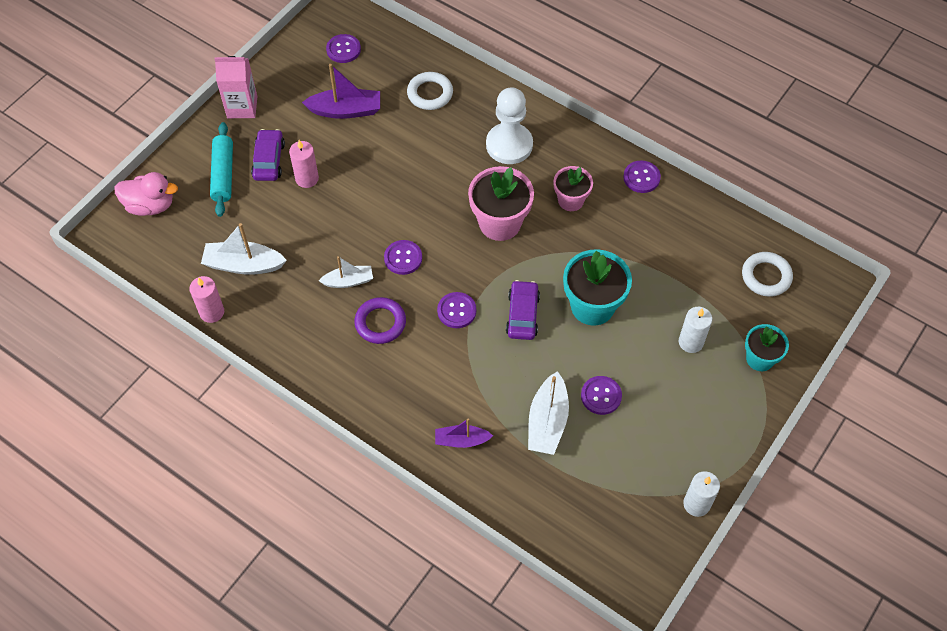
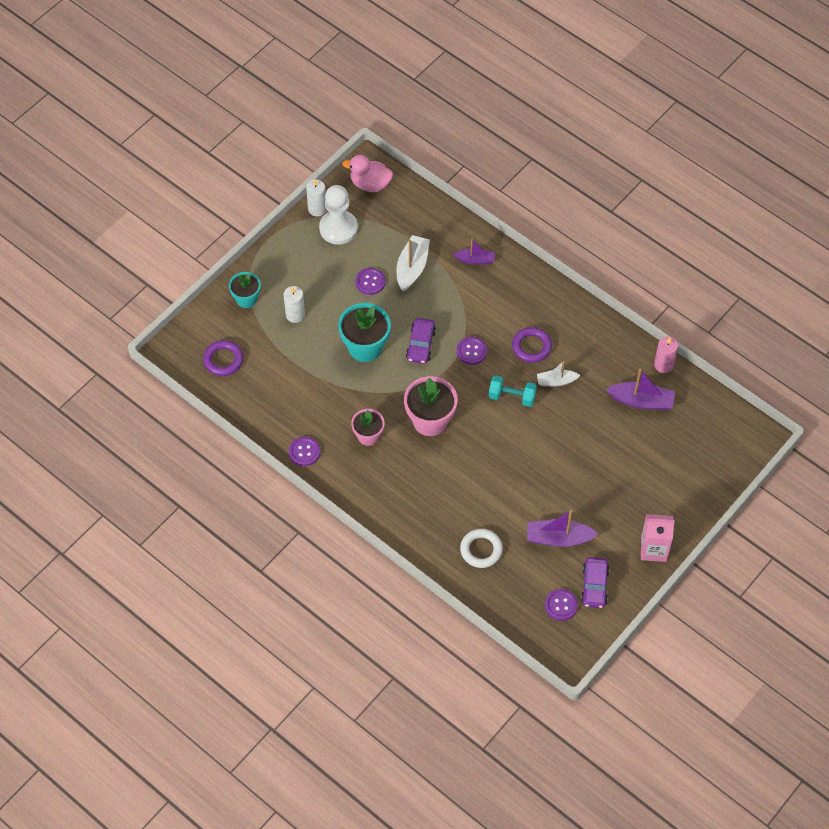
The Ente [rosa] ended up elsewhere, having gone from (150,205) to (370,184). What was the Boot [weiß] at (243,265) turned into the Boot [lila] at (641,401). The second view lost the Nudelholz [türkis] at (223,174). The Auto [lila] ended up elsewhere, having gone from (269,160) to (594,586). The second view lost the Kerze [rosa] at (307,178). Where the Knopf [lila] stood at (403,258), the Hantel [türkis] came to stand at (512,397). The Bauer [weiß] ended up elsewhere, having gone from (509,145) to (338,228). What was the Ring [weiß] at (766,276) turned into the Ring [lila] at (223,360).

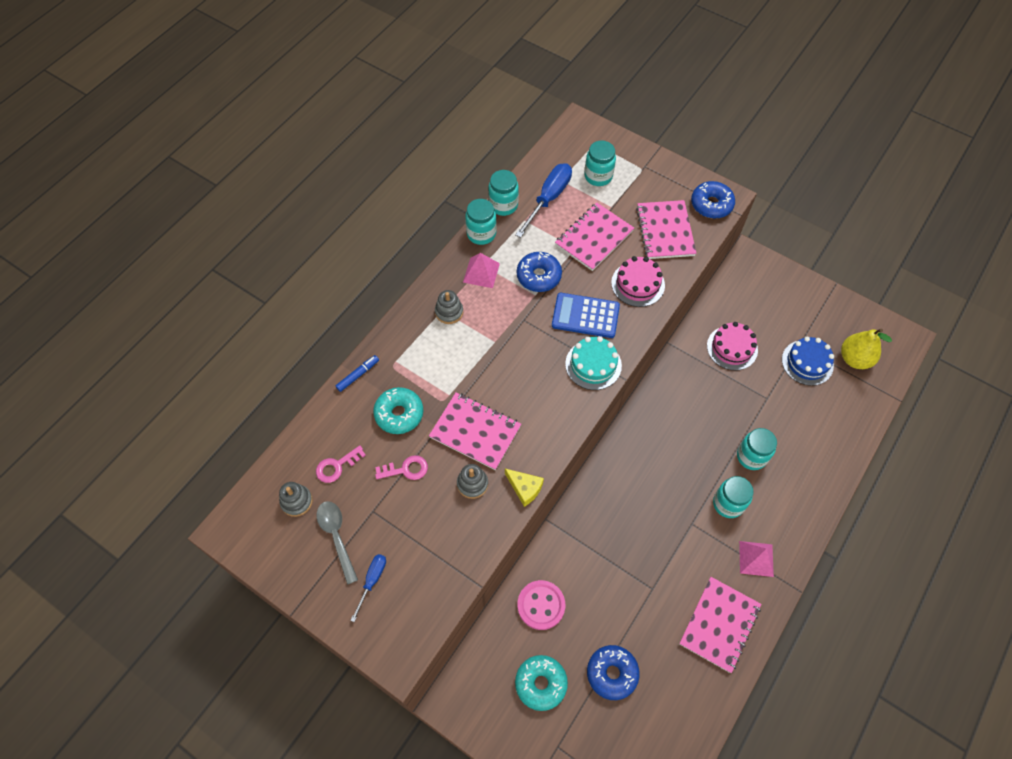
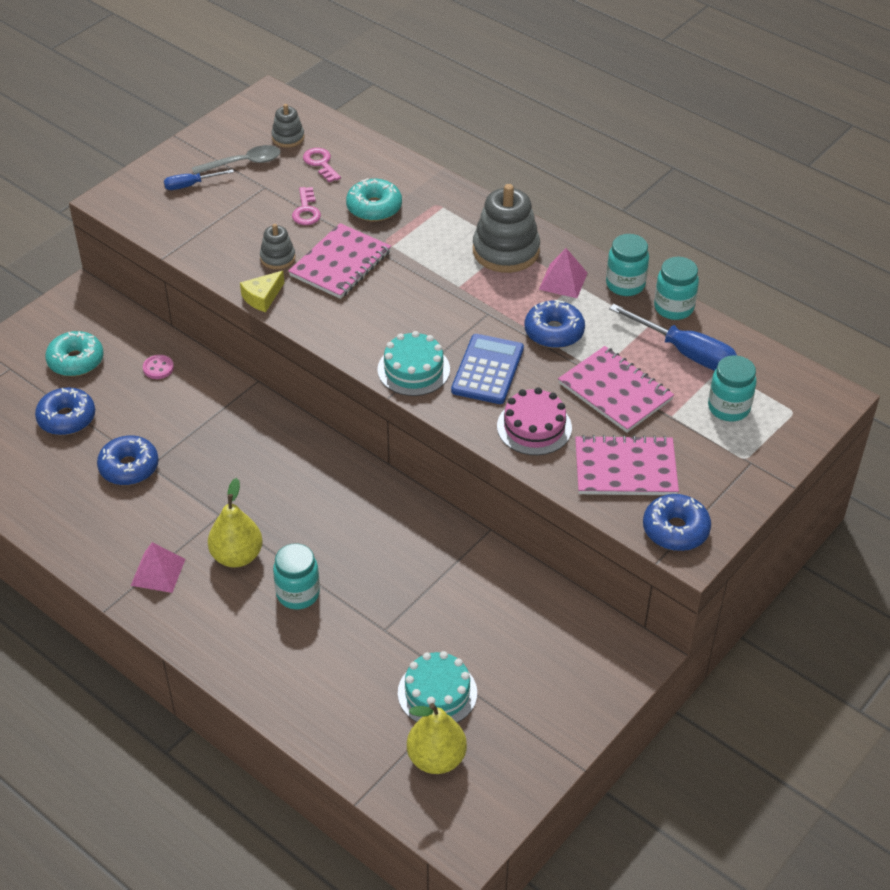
The second view lost the Filzstift [blau] at (357,375). The Schraubenzieher [blau] at (372,581) ended up facing another way, 135 degrees clockwise from before. The size of the Stapelspielzeug [grau] at (449,312) changed by a factor of 1.91. The size of the Knopf [rosa] at (541,605) changed by a factor of 0.56. The second view lost the Notizbuch [rosa] at (719,624). The second view lost the Kuchen [rosa] at (732,348). Where the Einmachglas [türkis] stood at (728,504), the Birne [gelb] came to stand at (237,556). What was the Kuchen [blau] at (807,362) turned into the Kuchen [türkis] at (437,693). The second view gained the Donut [blau] at (129,467).

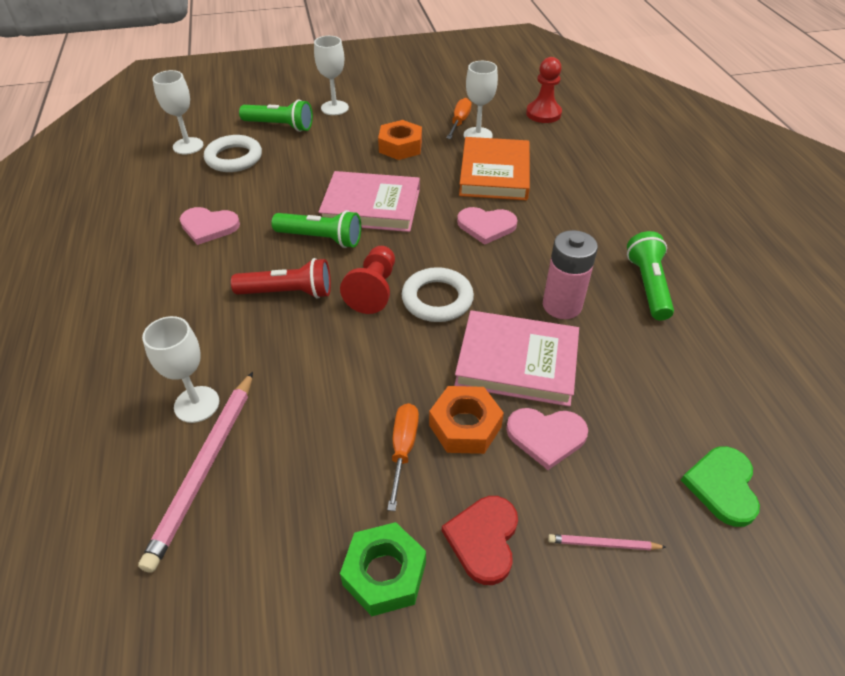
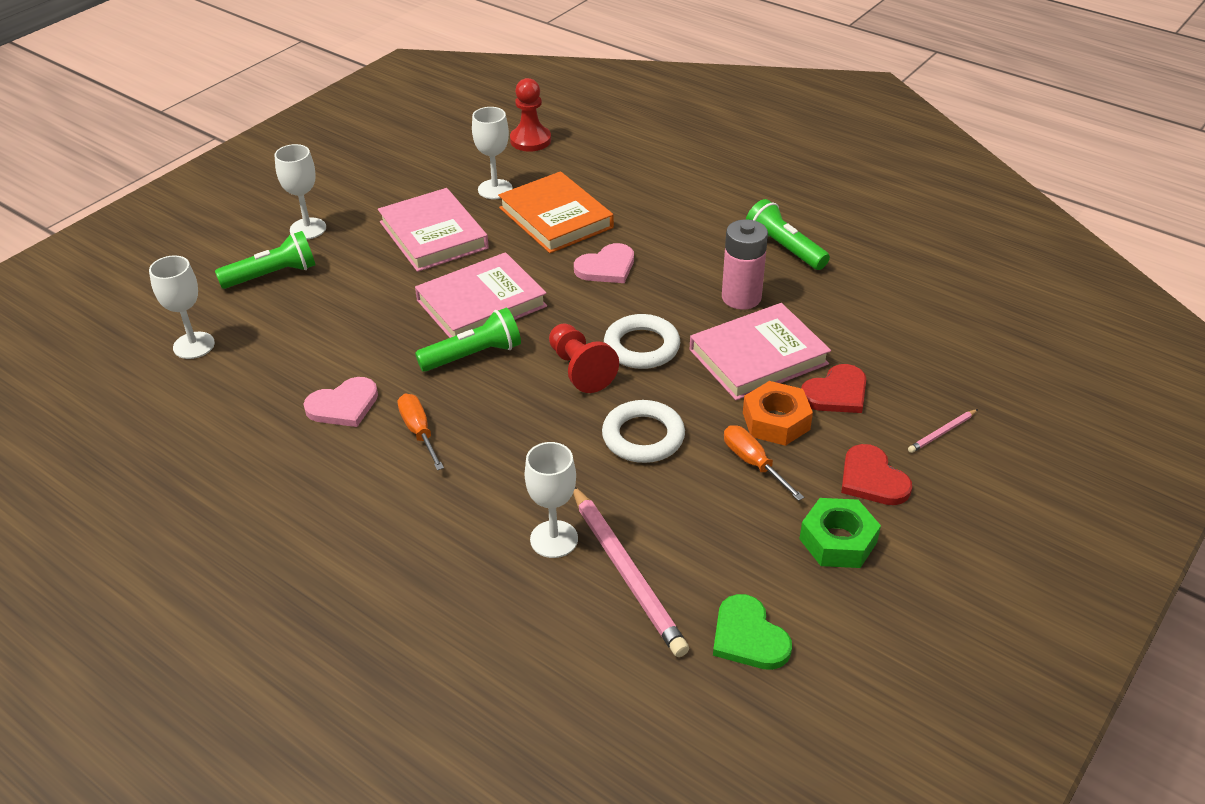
The Ring [weiß] ended up elsewhere, having gone from (234,158) to (643,437). The second view lost the Taschenlampe [rot] at (288,293). Where the Sechskantmutter [orange] stood at (400,146), the Buch [rosa] came to stand at (433,235). The Schraubenzieher [orange] ended up elsewhere, having gone from (459,122) to (419,431). What was the Herz [rosa] at (546,436) turned into the Herz [rot] at (836,393). The Herz [grün] ended up elsewhere, having gone from (722,486) to (748,637).

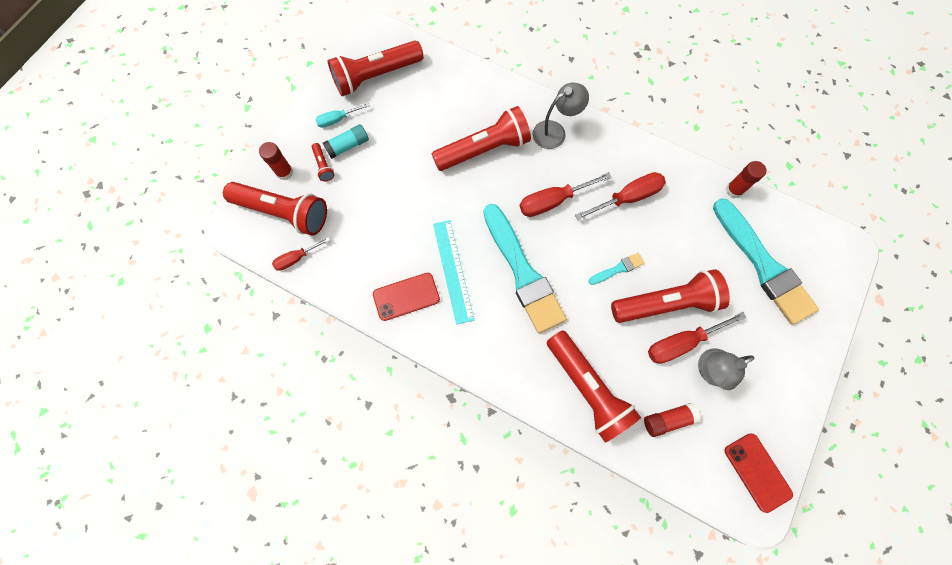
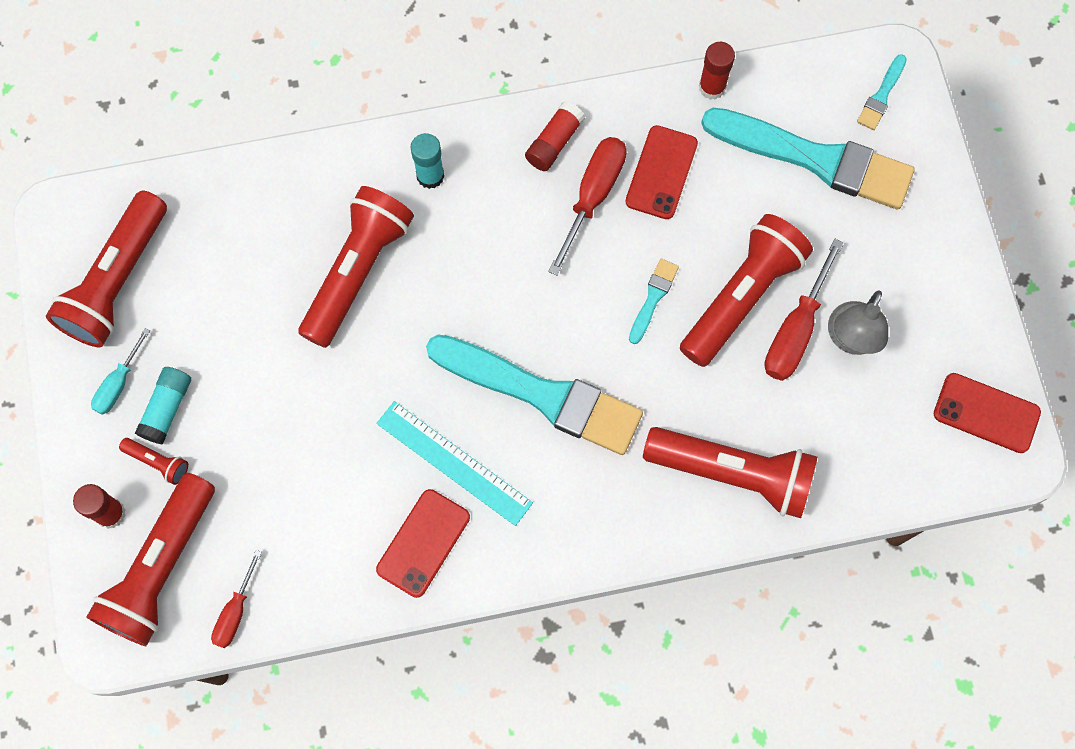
The Taschenlampe [rot] at (284,213) ended up facing another way, 135 degrees clockwise from before. The second view lost the Schraubenzieher [rot] at (553,201). Where the Lampe [grau] stood at (555,131), the Klebestift [türkis] came to stand at (430,176). The Klebestift [rot] ended up elsewhere, having gone from (667,420) to (554,142). The second view gained the Handy [rot] at (661,172). The second view gained the Pinsel [türkis] at (881,96).

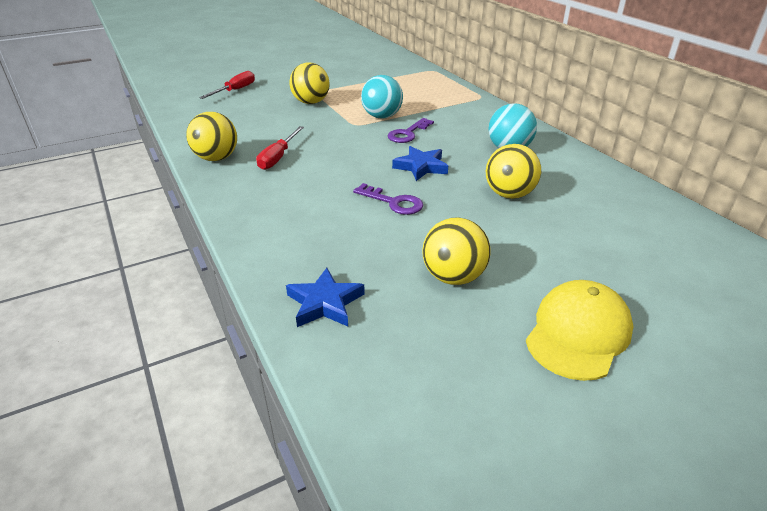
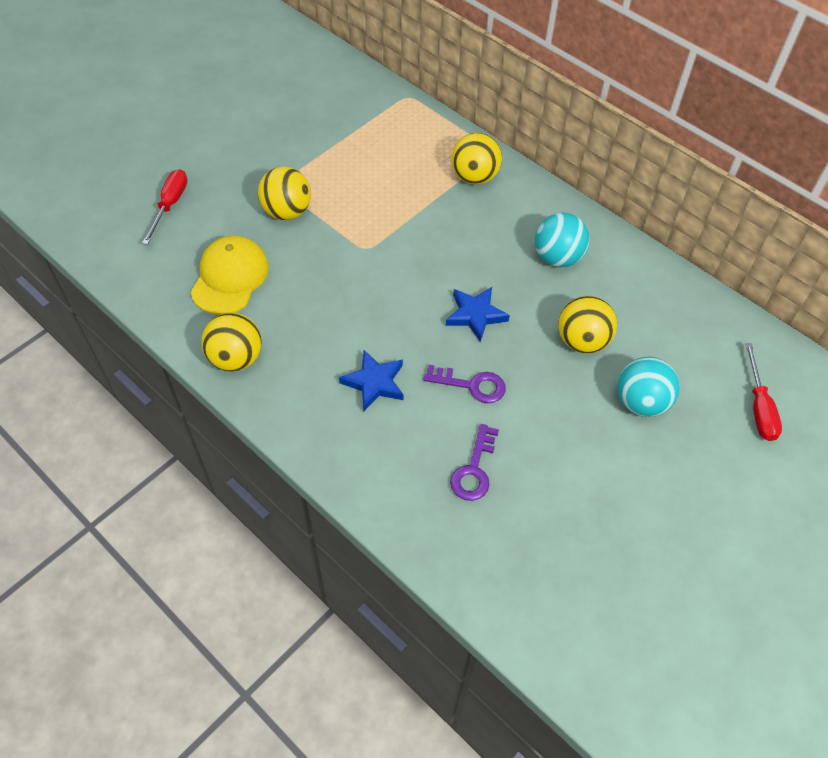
The Schraubenzieher [rot] ended up elsewhere, having gone from (278,157) to (758,407). The Stern [blau] ended up elsewhere, having gone from (324,303) to (374,383). The Ball [türkis] ended up elsewhere, having gone from (382,116) to (641,402). The Schlüssel [lila] ended up elsewhere, having gone from (408,133) to (474,470). The Ball [gelb] ended up elsewhere, having gone from (453,277) to (474,177). The Kappe [gelb] ended up elsewhere, having gone from (578,333) to (230,277).

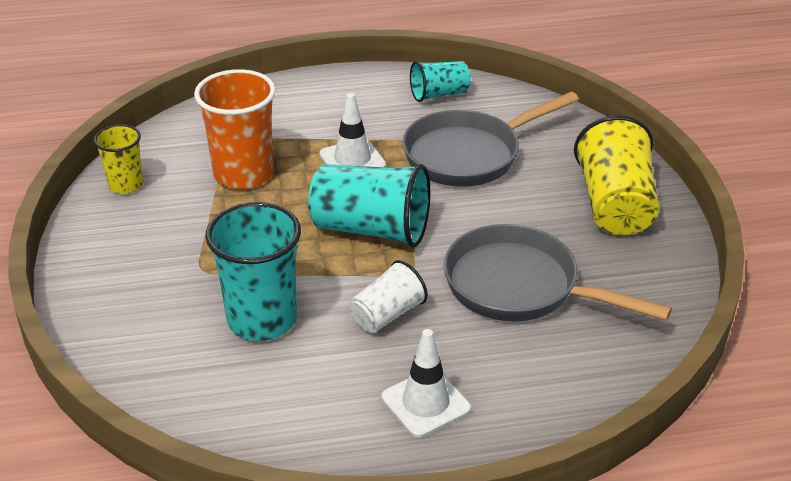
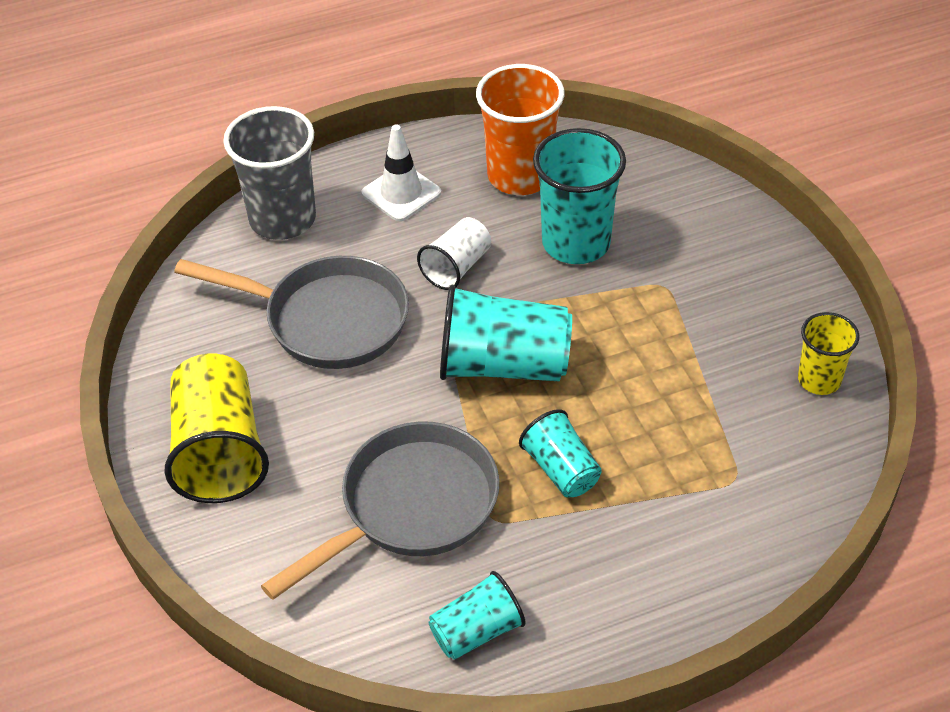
The Becher [orange] ended up elsewhere, having gone from (243,174) to (520,176). Where the Leitkegel [weiß] stood at (352,160), the Becher [türkis] came to stand at (561,470). The second view gained the Becher [grau] at (282,219).

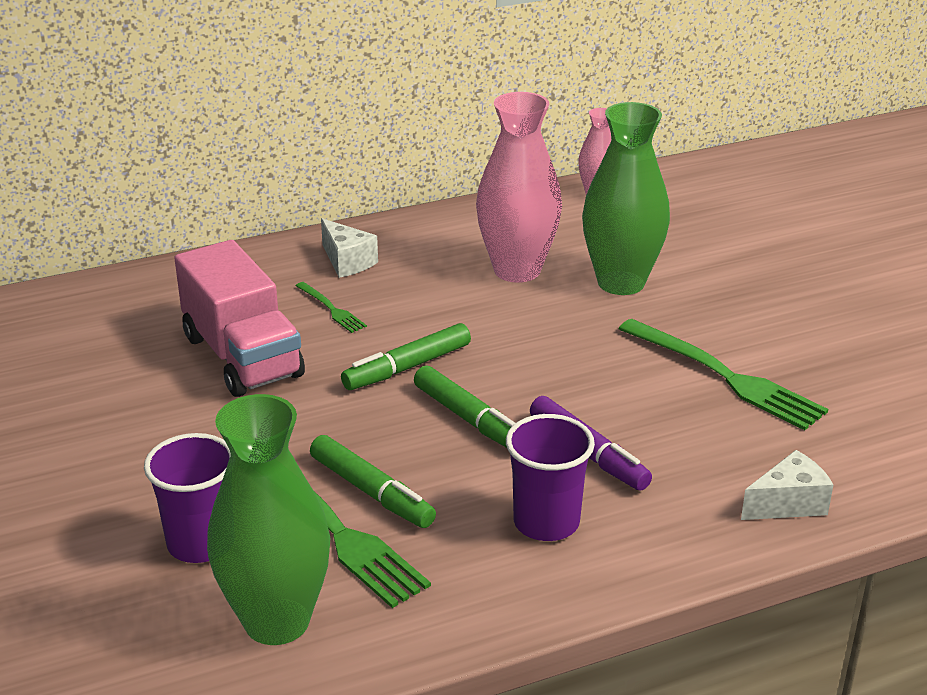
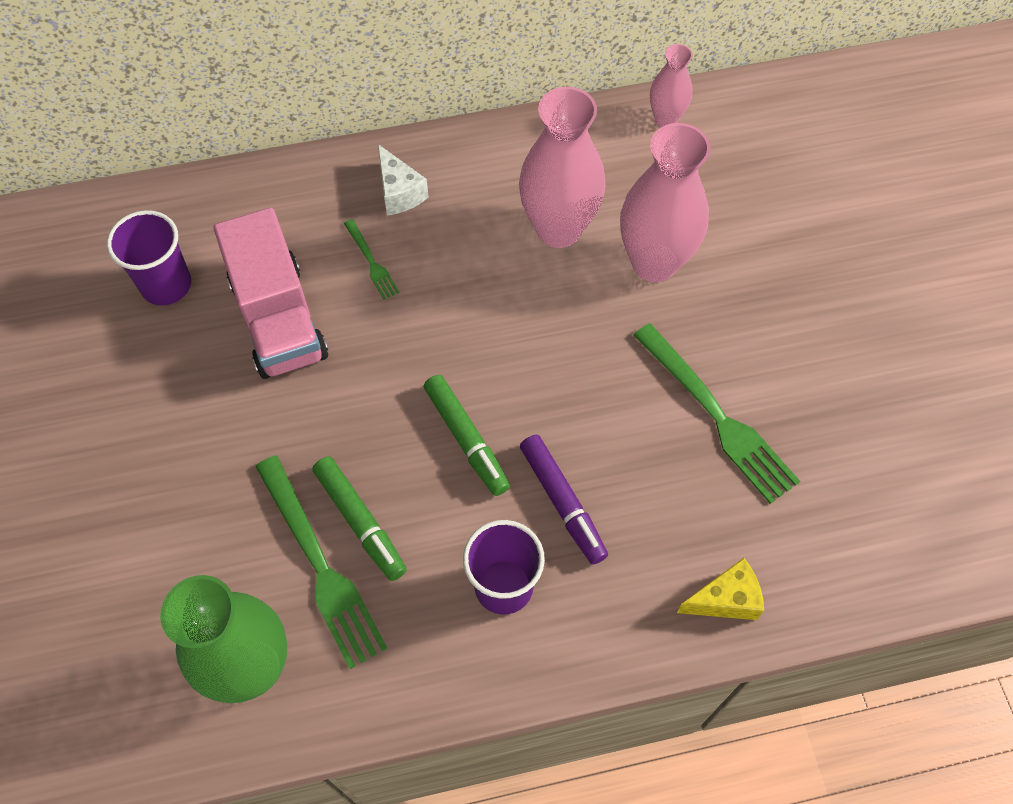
The Becher [lila] ended up elsewhere, having gone from (201,543) to (166,285). The second view lost the Filzstift [grün] at (407,367). What was the Vase [grün] at (621,282) turned into the Vase [rosa] at (654,263). What was the Käse [weiß] at (788,504) turned into the Käse [gelb] at (725,599).

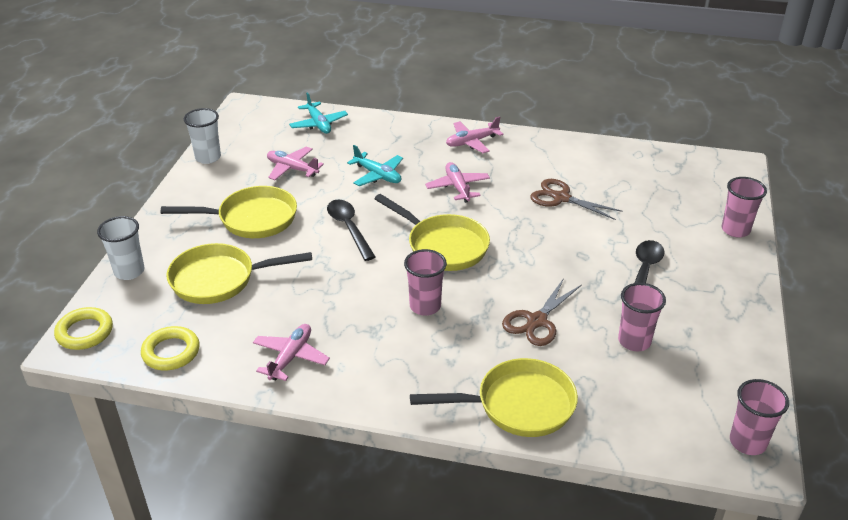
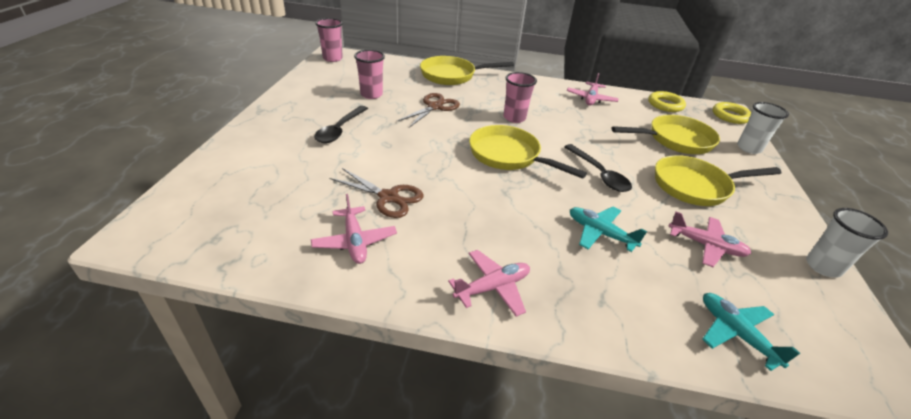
The Flugzeug [rosa] ended up elsewhere, having gone from (457,187) to (355,241). The second view lost the Becher [rosa] at (735,230).

